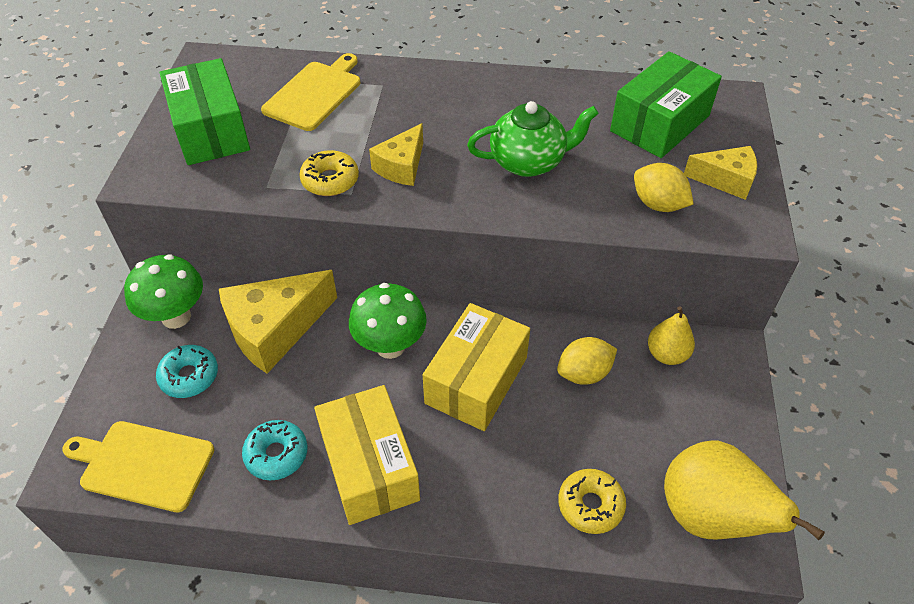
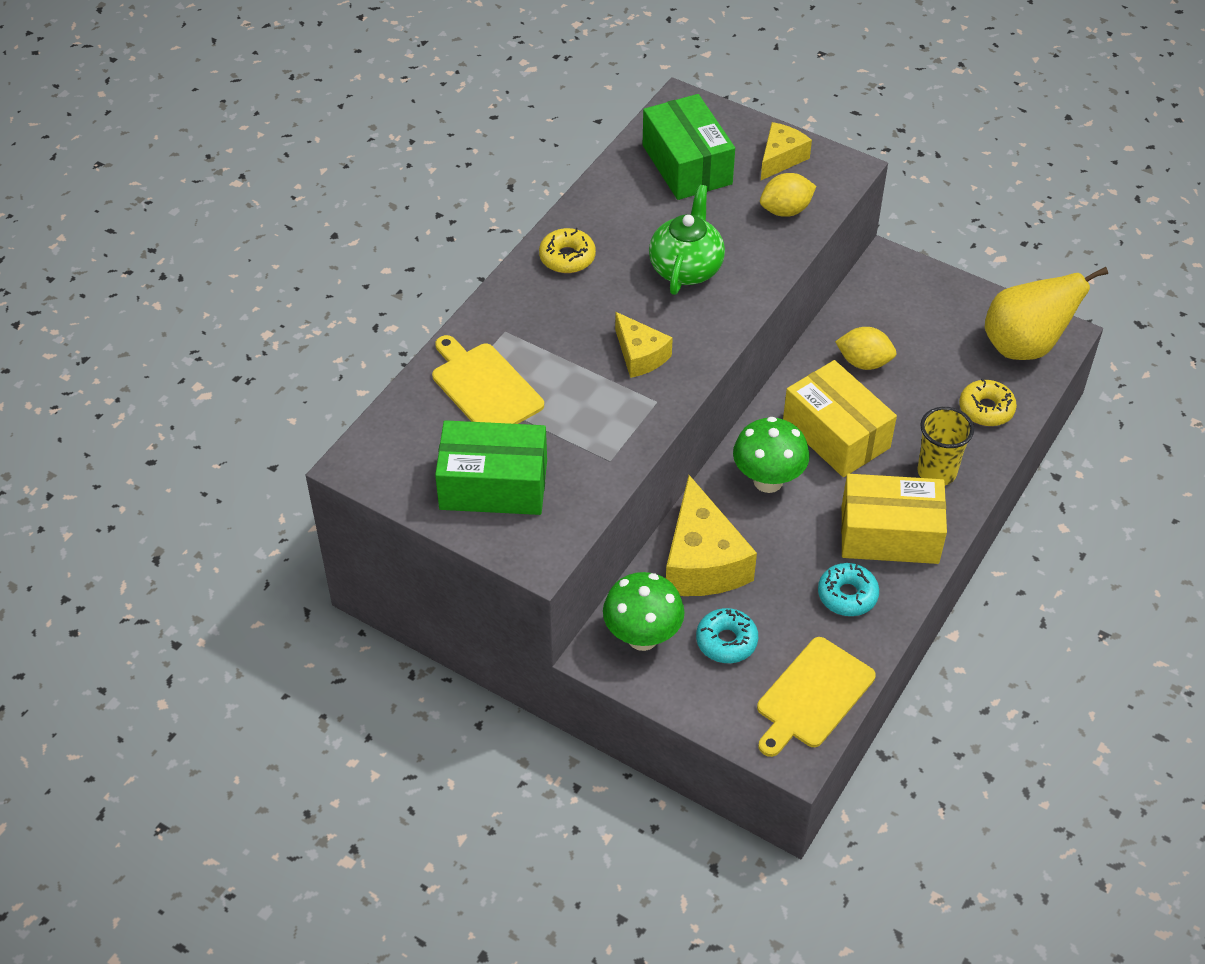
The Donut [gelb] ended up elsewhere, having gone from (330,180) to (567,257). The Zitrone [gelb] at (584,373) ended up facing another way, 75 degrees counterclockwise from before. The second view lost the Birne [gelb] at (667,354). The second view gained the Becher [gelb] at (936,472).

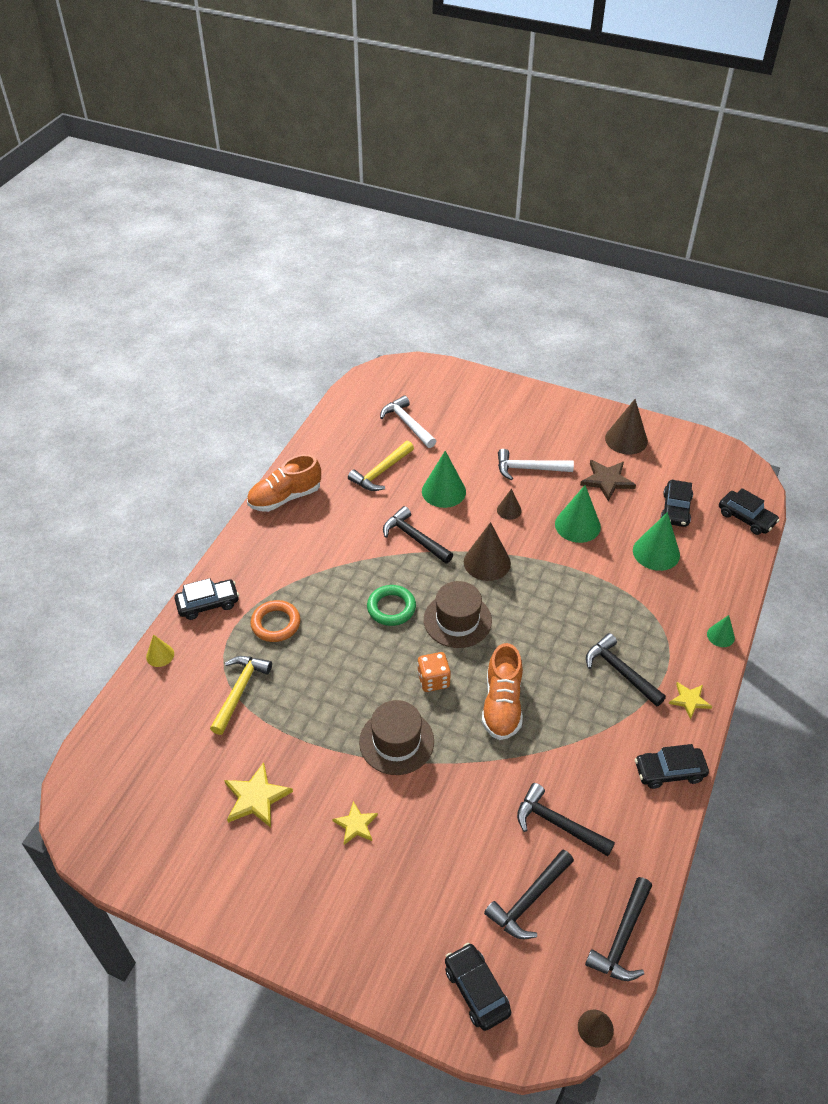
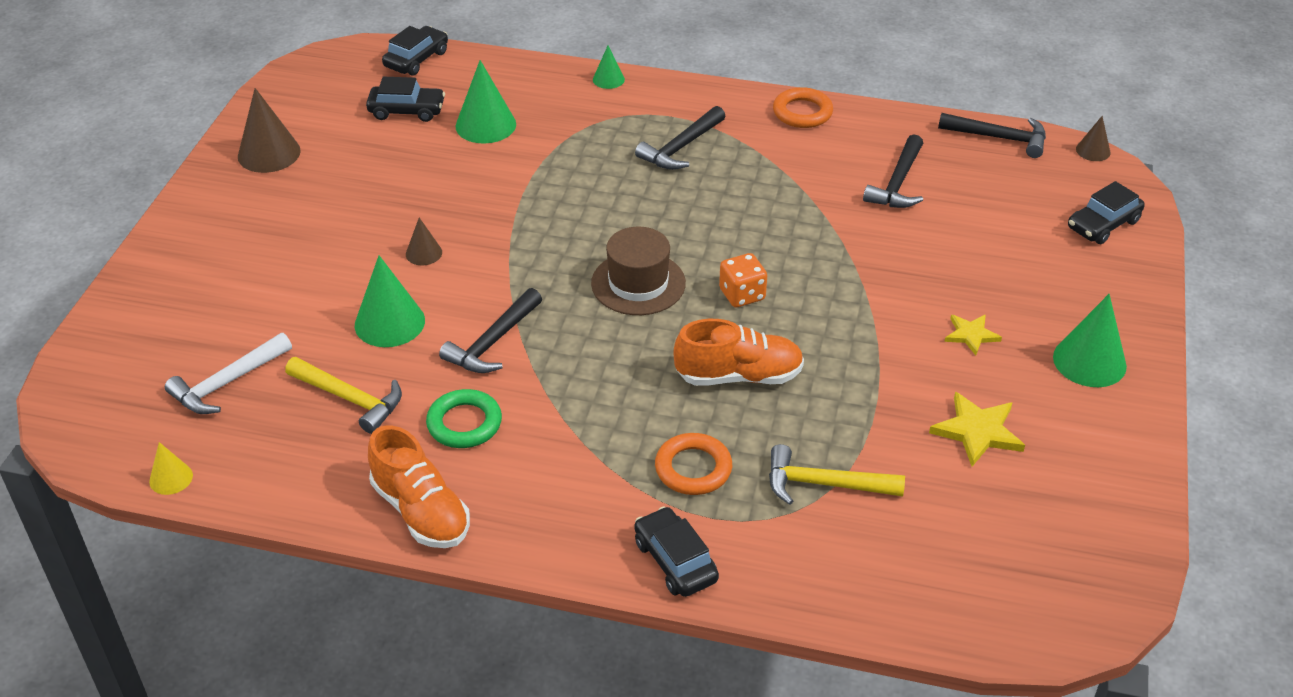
The Kegel [gelb] ended up elsewhere, having gone from (160,655) to (171,478). The second view lost the Hut [braun] at (396,741). The Ring [grün] ended up elsewhere, having gone from (391,608) to (464,423). The second view lost the Kegel [braun] at (487,562). The Schuh [orange] ended up elsewhere, having gone from (502,705) to (738,376). The second view lost the Hammer [schwarz] at (529,900). The second view lost the Hammer [weiß] at (528,469). The Kegel [grün] ended up elsewhere, having gone from (577,525) to (1089,361). The second view lost the Stern [braun] at (607,480). Where the Auto [schwarz] stood at (669,772), the Ring [orange] came to stand at (802,112). The second view lost the Stern [gelb] at (689,700).

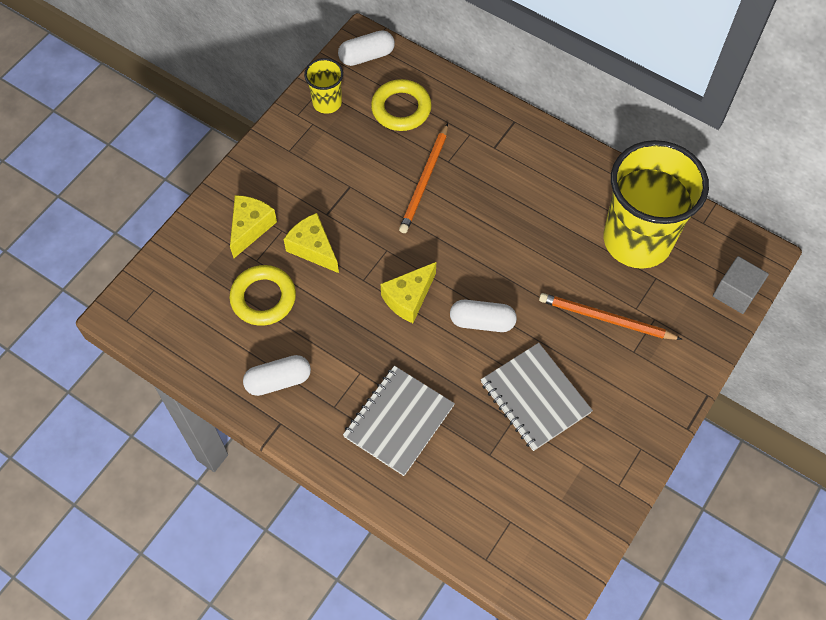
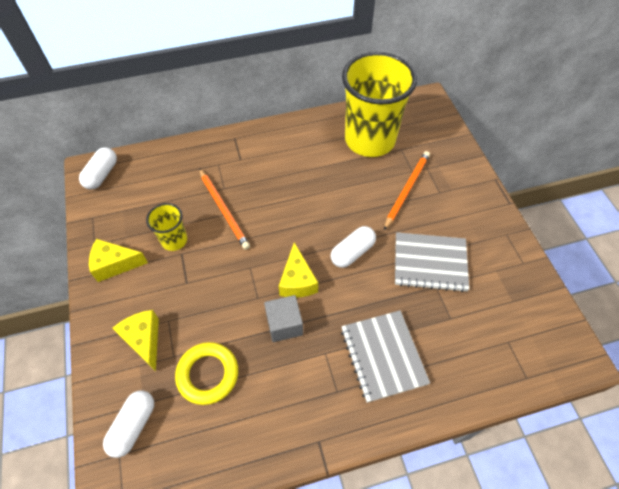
The Kapsel [weiß] ended up elsewhere, having gone from (278,381) to (133,426). The Käse [gelb] ended up elsewhere, having gone from (313,248) to (115,264). The Becher [gelb] ended up elsewhere, having gone from (327,102) to (174,240). The second view lost the Ring [gelb] at (401,109). The Bleistift [orange] at (605,319) ended up facing another way, 150 degrees clockwise from before. The Kubus [grau] ended up elsewhere, having gone from (735,293) to (284,324).

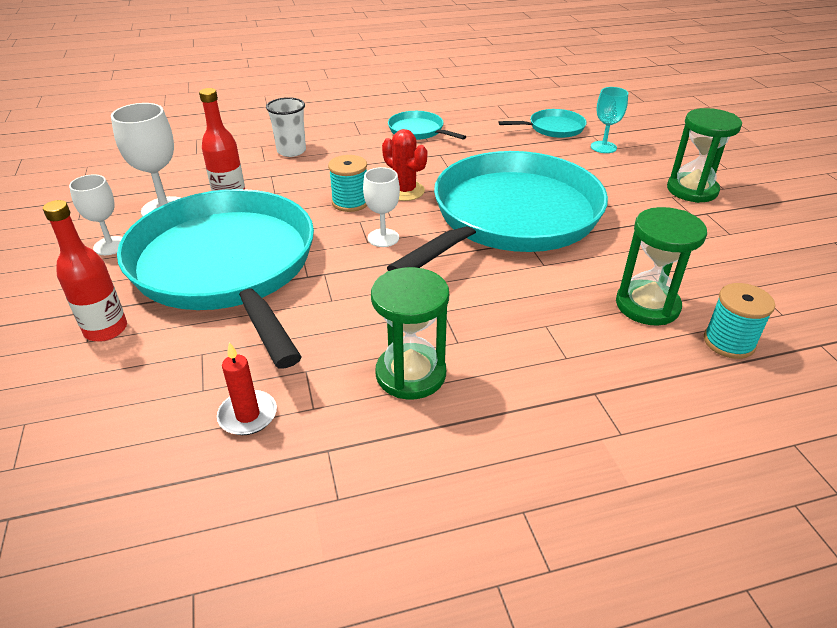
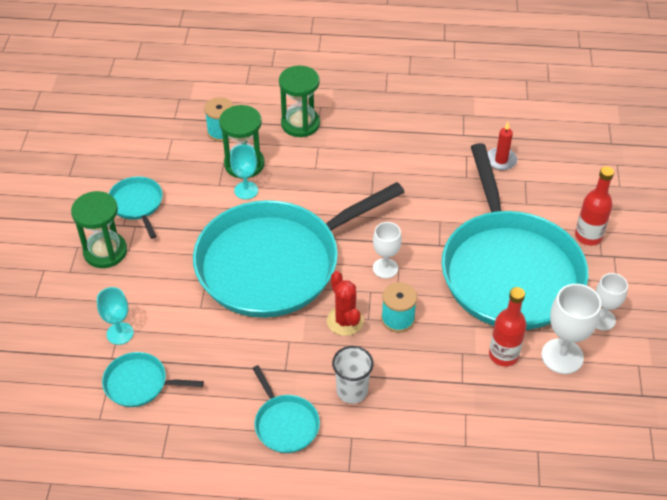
The Becher [weiß] ended up elsewhere, having gone from (291,151) to (352,391). The Sanduhr [grün] ended up elsewhere, having gone from (411,374) to (300,124). The second view gained the Pfanne [türkis] at (137,204). The second view gained the Kelch [türkis] at (246,190).

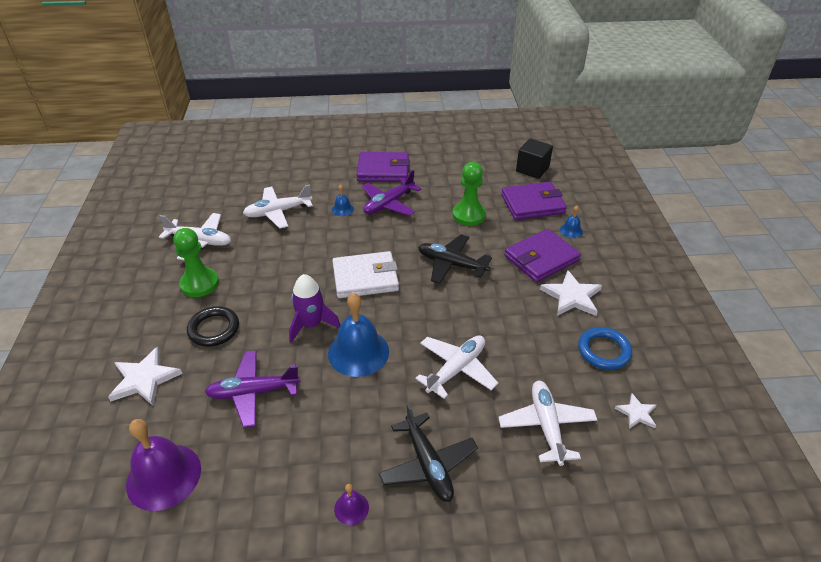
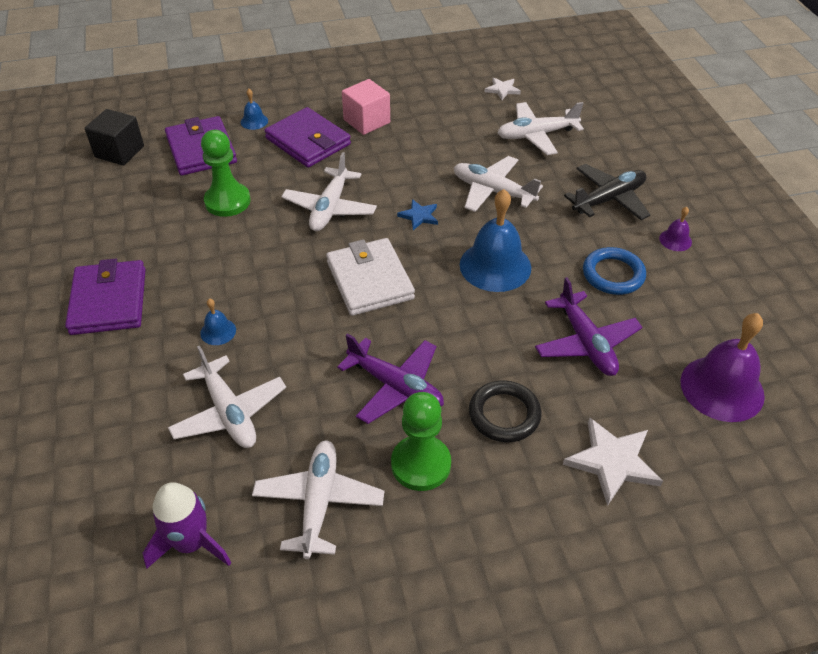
The Rakete [lila] ended up elsewhere, having gone from (311,324) to (191,543). The Flugzeug [lila] ended up elsewhere, having gone from (389,204) to (395,386). What was the Flugzeug [schwarz] at (451,264) turned into the Flugzeug [weiß] at (330,208). Where the Stern [weiß] stood at (571,296), the Kubus [rosa] came to stand at (367,121). The Ring [blau] ended up elsewhere, having gone from (604,351) to (613,274). The second view gained the Stern [blau] at (419,216).

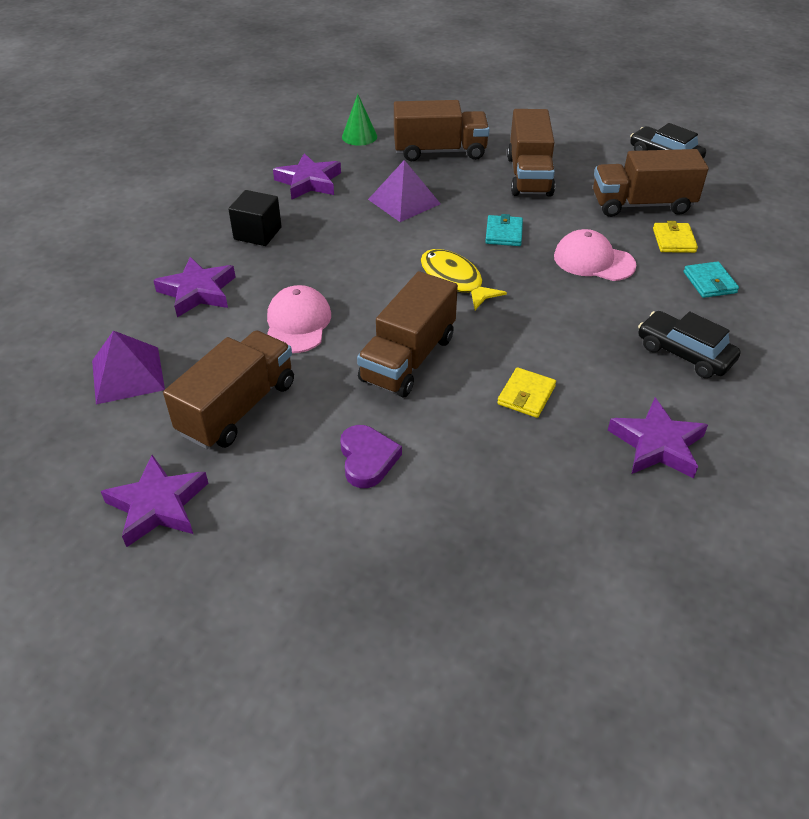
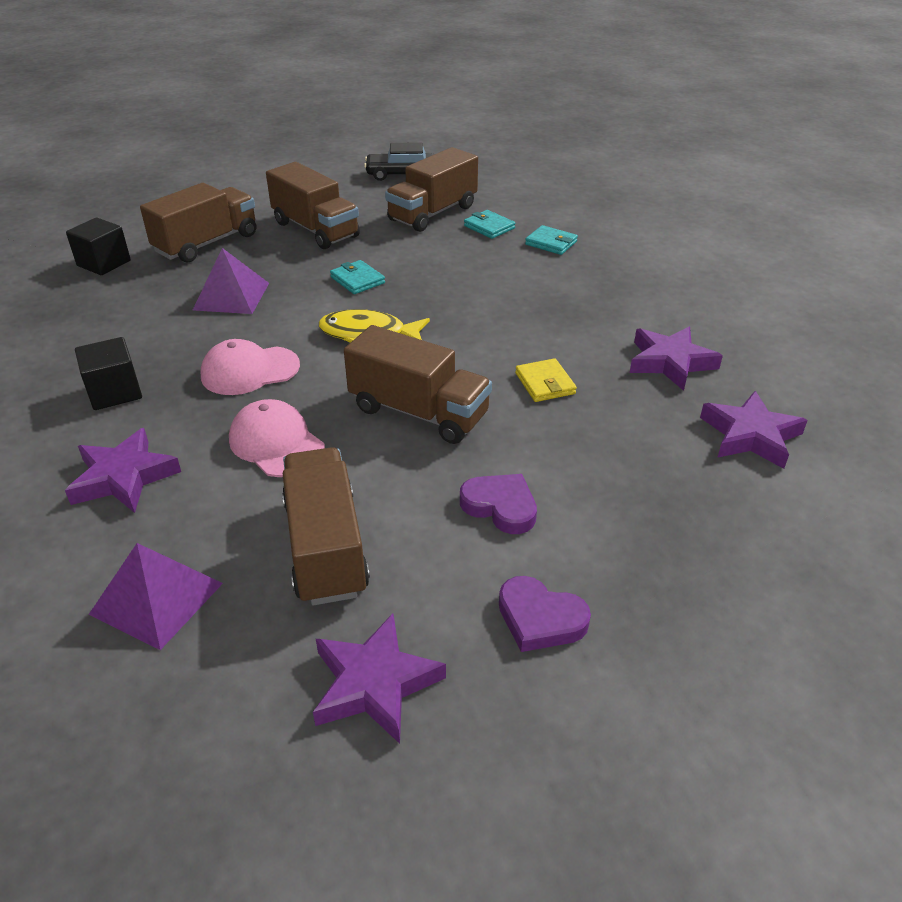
The Stern [lila] ended up elsewhere, having gone from (309,182) to (750,435). Where the Kegel [grün] stood at (359,136), the Kubus [schwarz] came to stand at (104,263). The Lastwagen [braun] at (408,359) ended up facing another way, 45 degrees counterclockwise from before. The Kappe [rosa] ended up elsewhere, having gone from (593,261) to (250,371). The second view lost the Auto [schwarz] at (684,353). What was the Geldbörse [gelb] at (674,240) turned into the Geldbörse [türkis] at (489,227). The second view gained the Herz [lila] at (540,619).

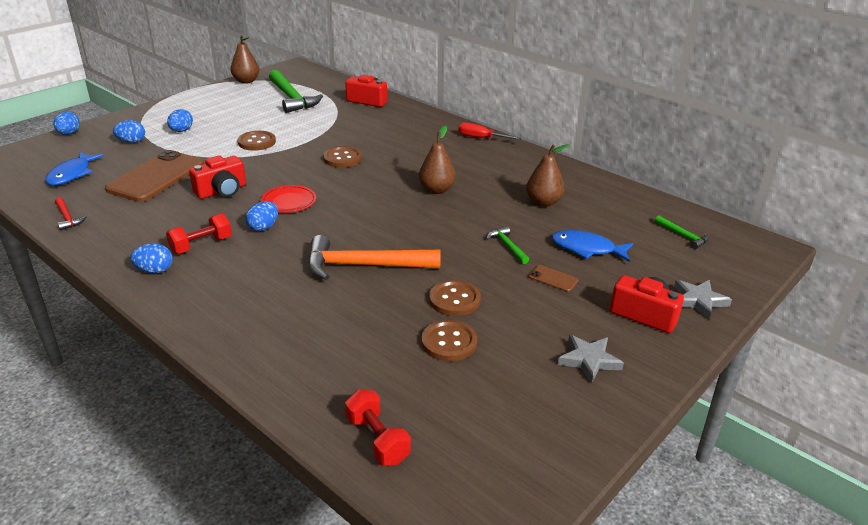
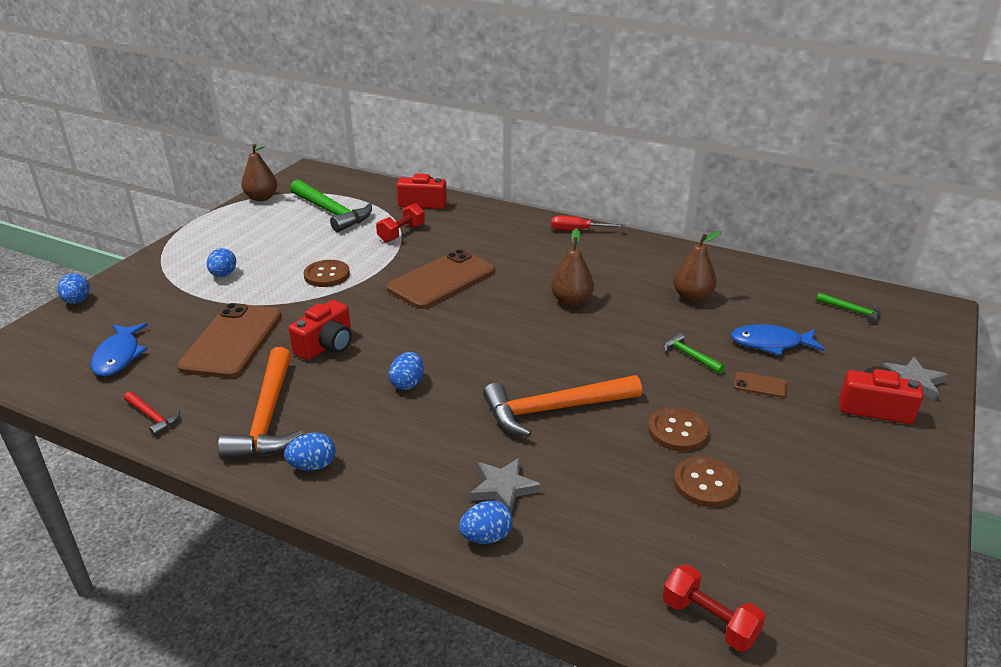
The Ei [blau] ended up elsewhere, having gone from (131,142) to (486,537). The Hantel [rot] ended up elsewhere, having gone from (201,245) to (401,233). The second view lost the Teller [rot] at (289,202). Where the Knopf [braun] stood at (342,158), the Handy [braun] came to stand at (441,280). The Stern [grau] ended up elsewhere, having gone from (589,360) to (503,488). The second view gained the Hammer [orange] at (268,417).

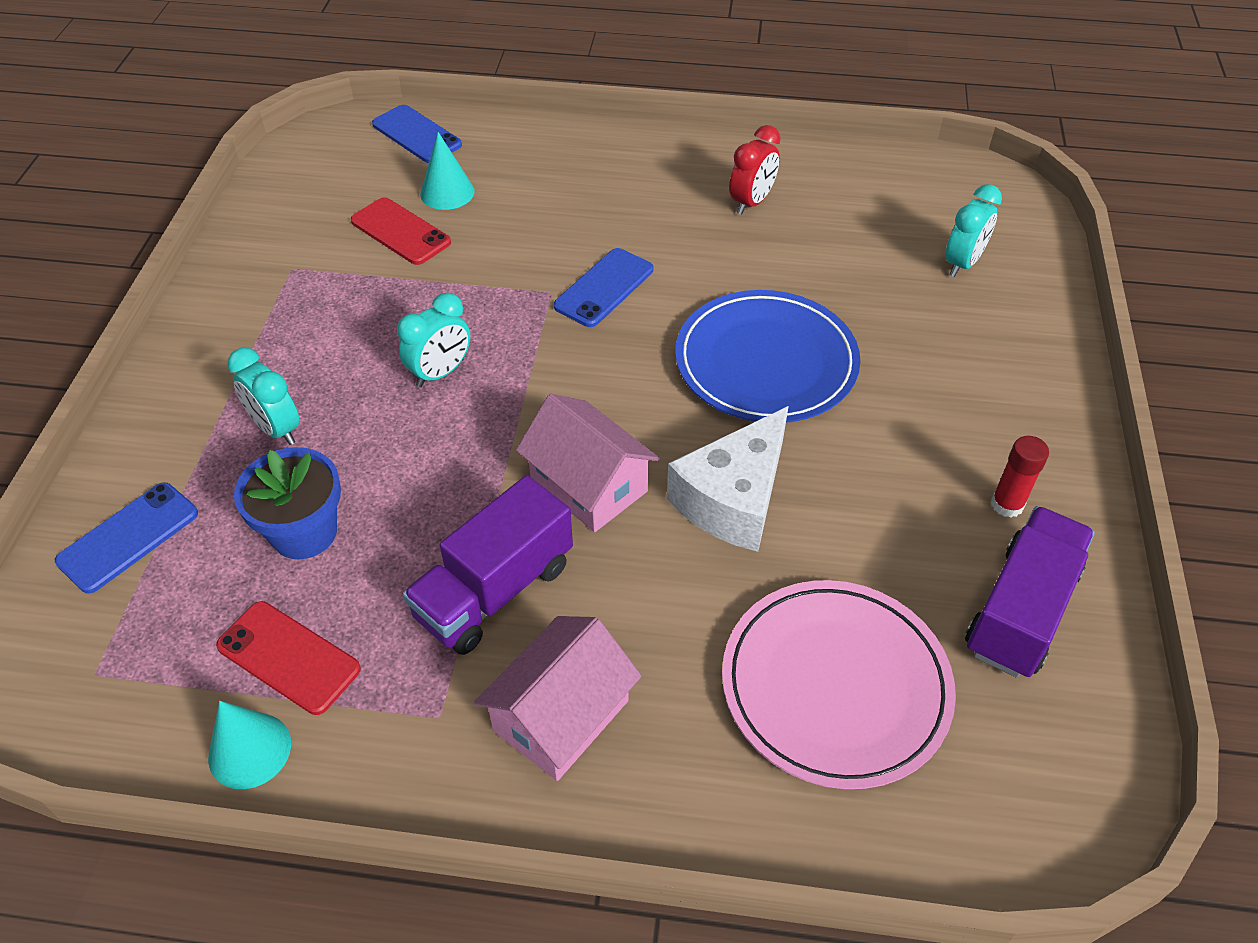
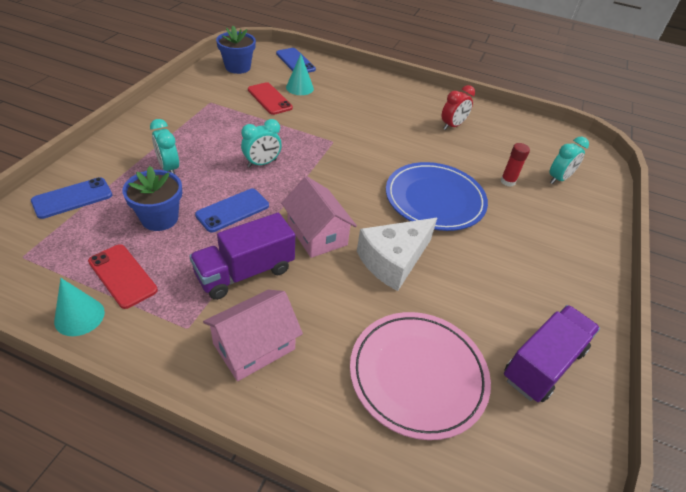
The Handy [blau] ended up elsewhere, having gone from (604,288) to (232,210). The Klebestift [rot] ended up elsewhere, having gone from (1007,504) to (508,181). The second view gained the Blumentopf [blau] at (237,67).

